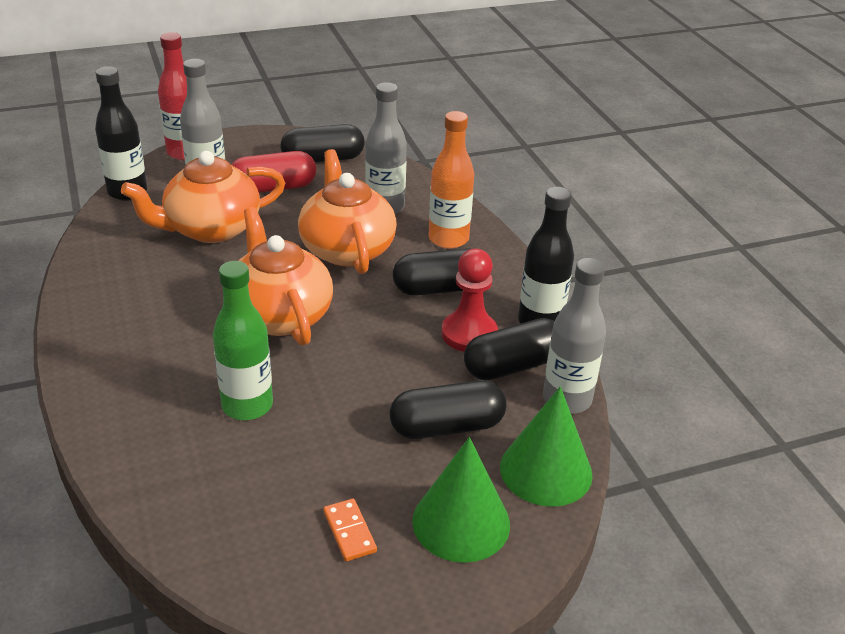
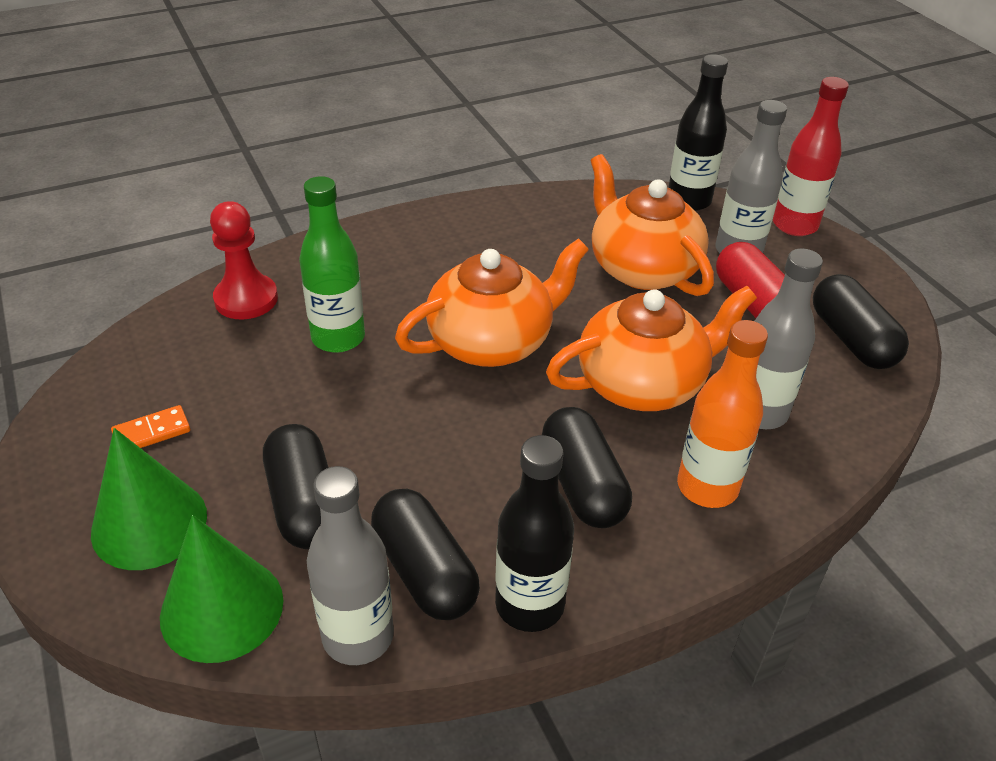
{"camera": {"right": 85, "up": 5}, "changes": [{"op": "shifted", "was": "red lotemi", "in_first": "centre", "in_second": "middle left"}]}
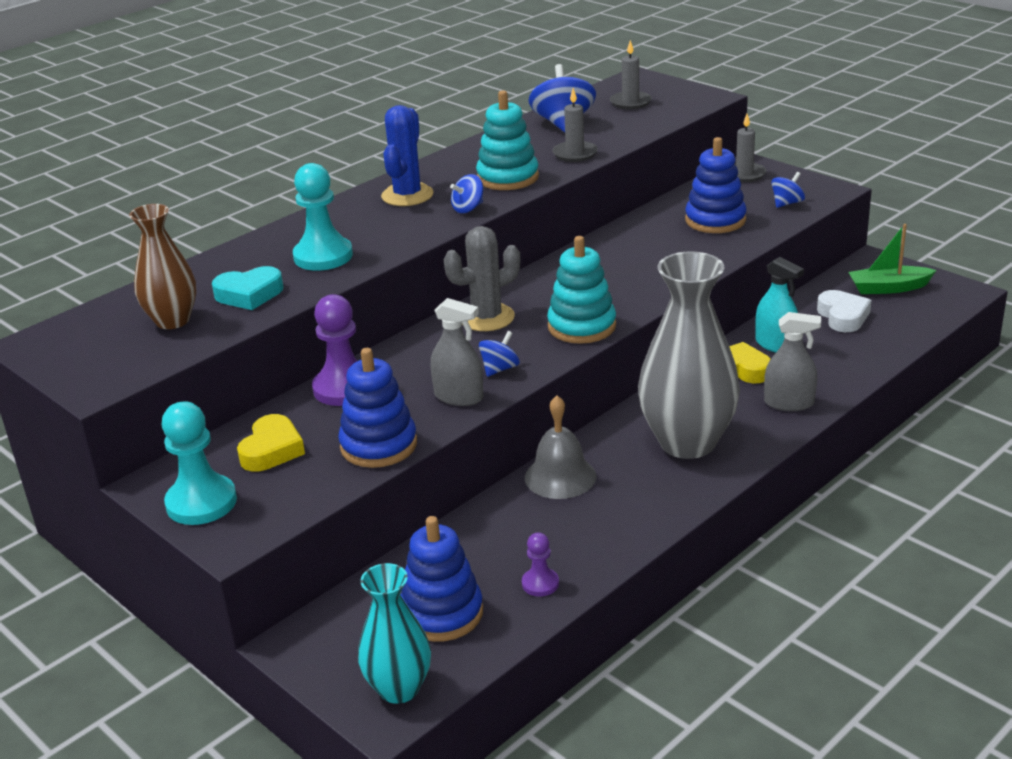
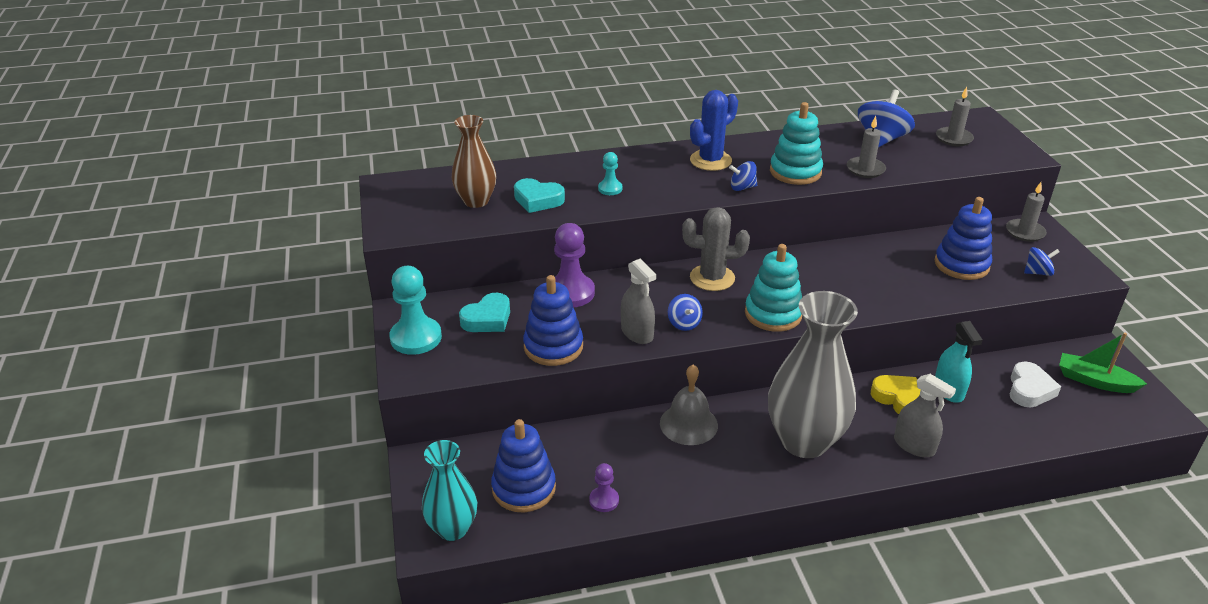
{"camera": {"right": 30, "up": 5}, "changes": [{"op": "repainted", "was": "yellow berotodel (no. 1 from left)", "now": "turquoise berotodel (no. 1 from left)", "in_first": "middle left", "in_second": "centre"}, {"op": "scaled", "was": "turquoise lotemi (no. 2 from left)", "in_first": "top left", "in_second": "top centre", "ratio": 0.53}, {"op": "rotated", "was": "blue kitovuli (no. 2 from left in the first image)", "in_first": "centre", "in_second": "centre", "clockwise": 90}]}
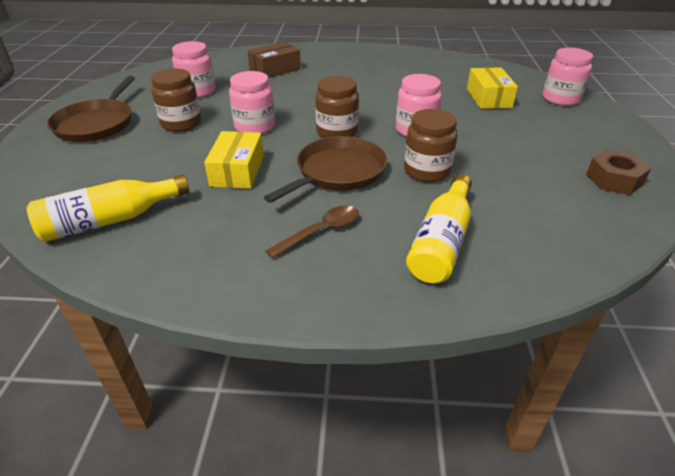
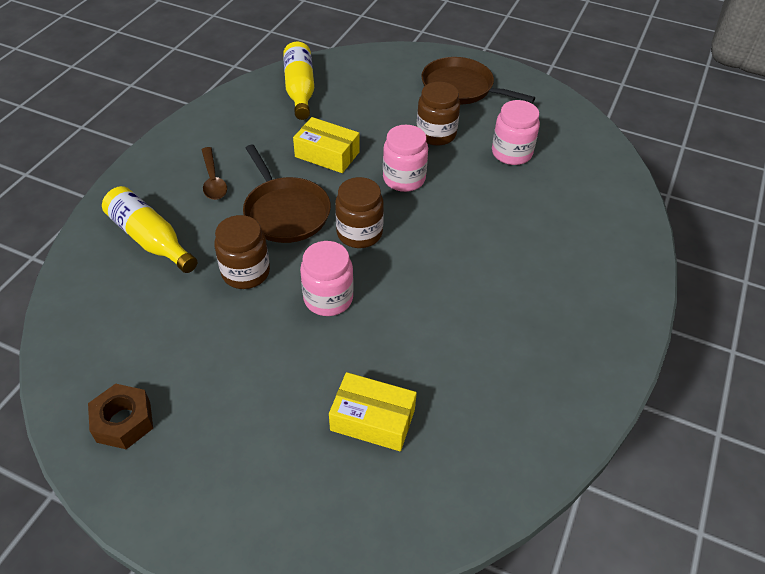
{"camera": {"right": 110, "up": 10}, "changes": [{"op": "gone", "was": "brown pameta", "in_first": "top centre"}, {"op": "gone", "was": "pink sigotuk (no. 4 from left)", "in_first": "top right"}]}
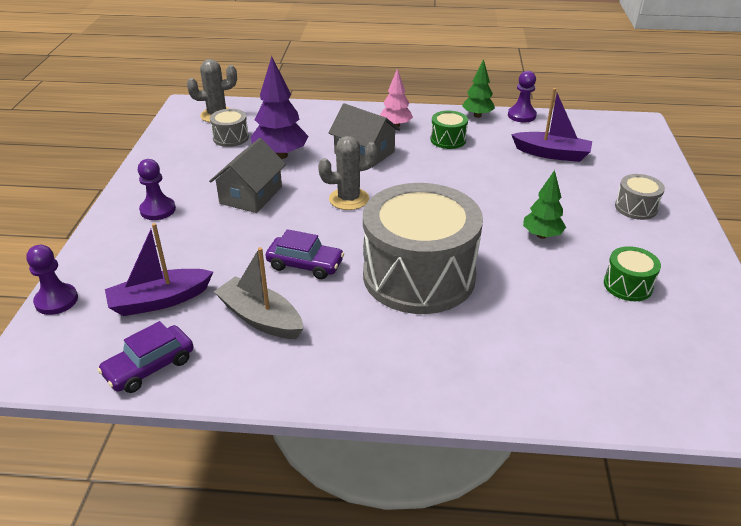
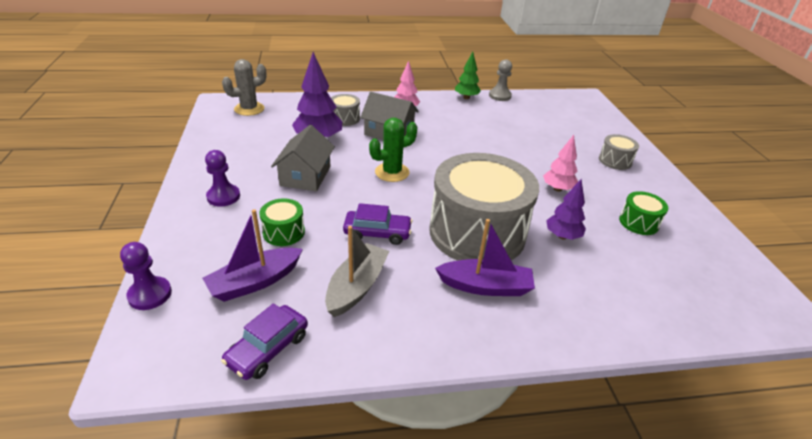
{"camera": {"right": -15, "up": 0}, "changes": [{"op": "shifted", "was": "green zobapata (no. 1 from left)", "in_first": "top centre", "in_second": "centre"}, {"op": "rotated", "was": "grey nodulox", "in_first": "centre", "in_second": "centre", "clockwise": 90}, {"op": "shifted", "was": "grey zobapata (no. 1 from left)", "in_first": "top left", "in_second": "top centre"}, {"op": "repainted", "was": "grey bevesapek (no. 2 from left)", "now": "green bevesapek", "in_first": "top centre", "in_second": "centre"}, {"op": "shifted", "was": "purple nodulox (no. 2 from left)", "in_first": "top right", "in_second": "centre"}, {"op": "repainted", "was": "purple lotemi (no. 3 from left)", "now": "grey lotemi", "in_first": "top right", "in_second": "top centre"}, {"op": "repainted", "was": "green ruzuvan (no. 2 from left)", "now": "pink ruzuvan (no. 2 from left)", "in_first": "middle right", "in_second": "middle right"}, {"op": "new", "now": "purple ruzuvan (no. 2 from left)", "in_second": "middle right"}]}
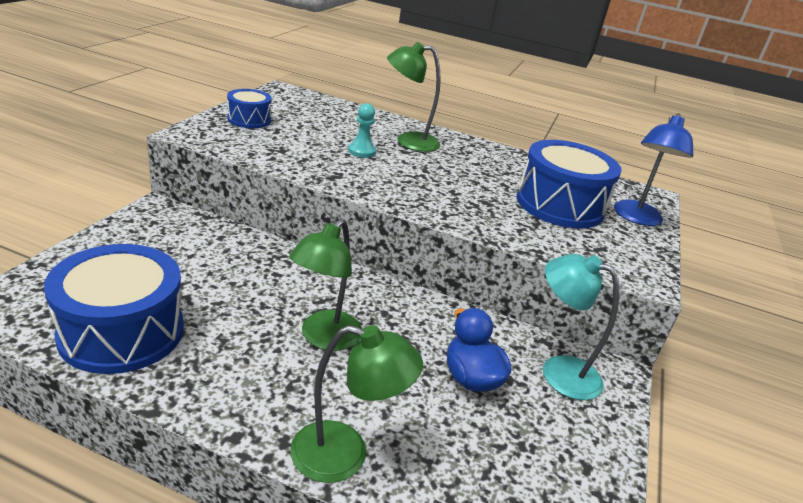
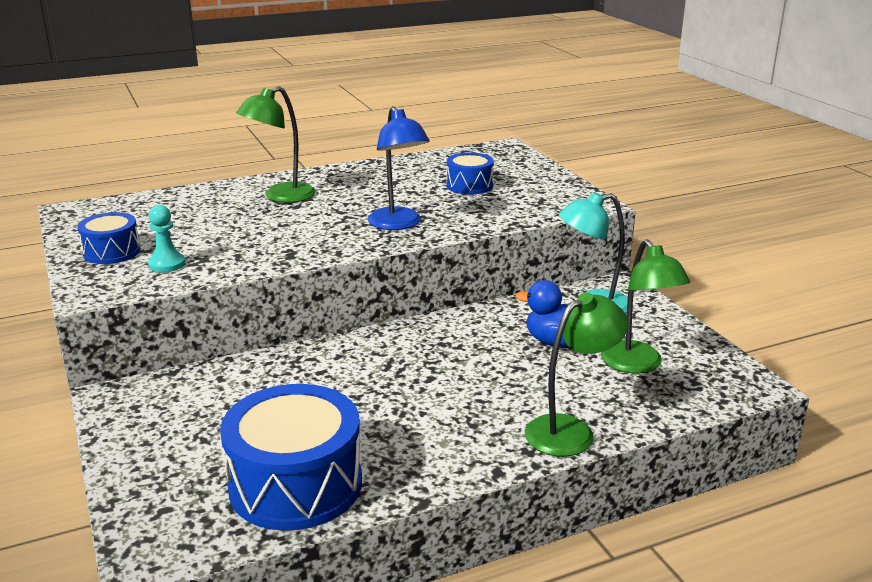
{"camera": {"right": -40, "up": -5}, "changes": [{"op": "shifted", "was": "turquoise lotemi", "in_first": "top centre", "in_second": "middle left"}, {"op": "shifted", "was": "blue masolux", "in_first": "middle right", "in_second": "top centre"}, {"op": "scaled", "was": "blue zobapata (no. 3 from left)", "in_first": "middle right", "in_second": "top centre", "ratio": 0.53}, {"op": "shifted", "was": "green masolux (no. 1 from left in the first image)", "now": "green masolux (no. 3 from left)", "in_first": "centre", "in_second": "middle right"}]}
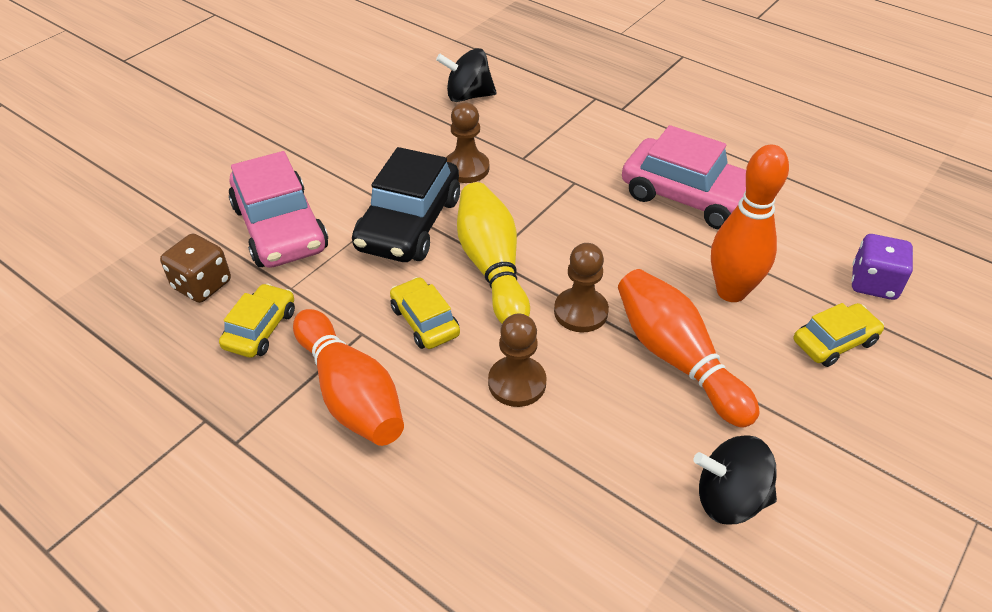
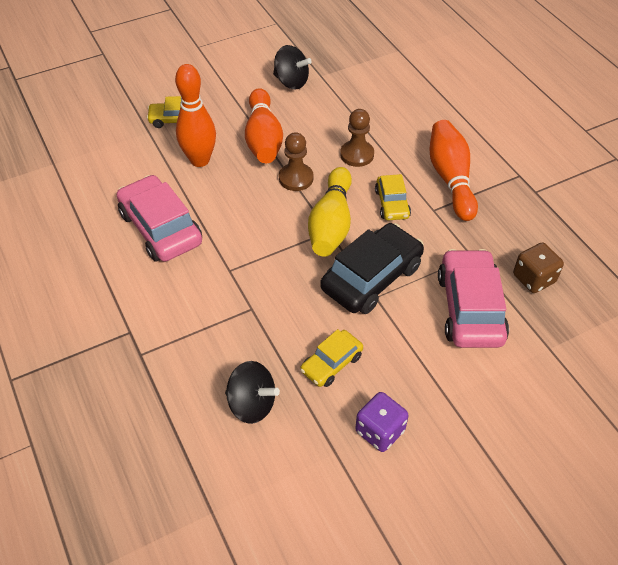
{"camera": {"right": -155, "up": 5}, "changes": [{"op": "shifted", "was": "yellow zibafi (no. 1 from left in the first image)", "now": "yellow zibafi (no. 2 from left)", "in_first": "middle left", "in_second": "centre"}, {"op": "shifted", "was": "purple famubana", "in_first": "middle right", "in_second": "bottom centre"}, {"op": "gone", "was": "brown lotemi (no. 1 from left)", "in_first": "top centre"}]}
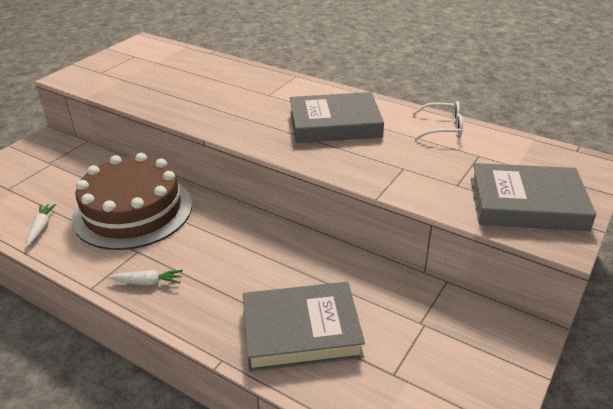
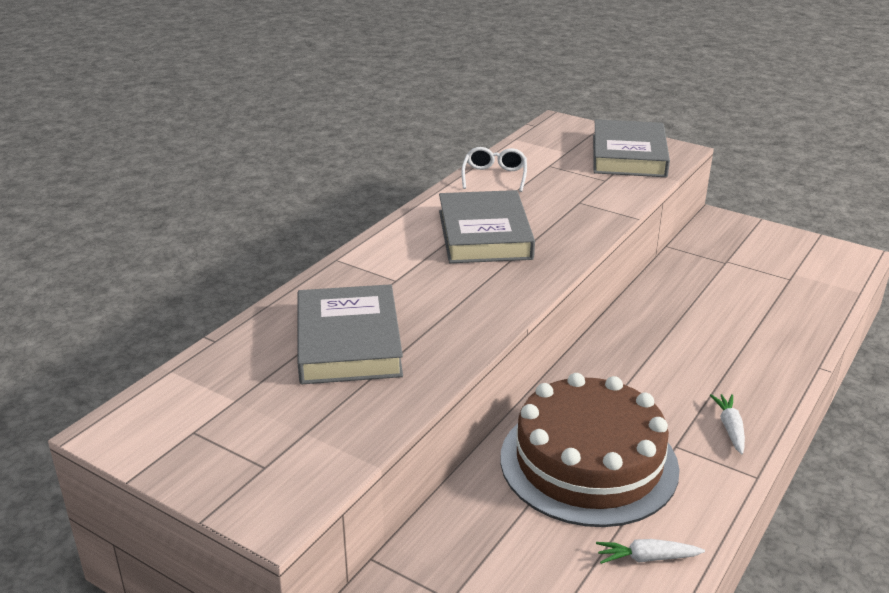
{"camera": {"right": -90, "up": -5}, "changes": [{"op": "shifted", "was": "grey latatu (no. 1 from left)", "in_first": "bottom centre", "in_second": "centre"}]}
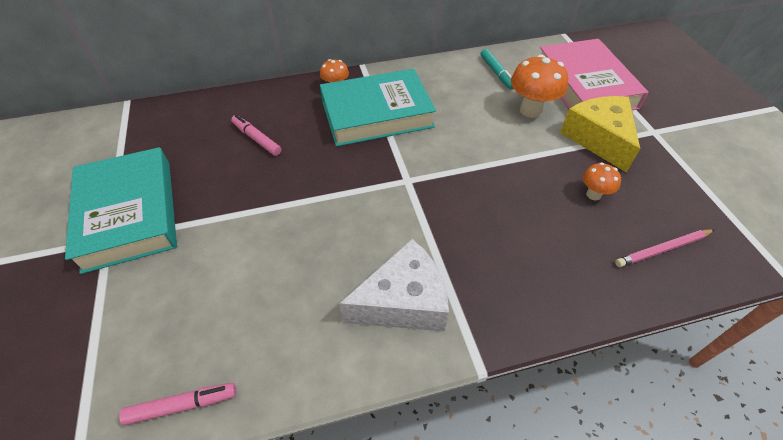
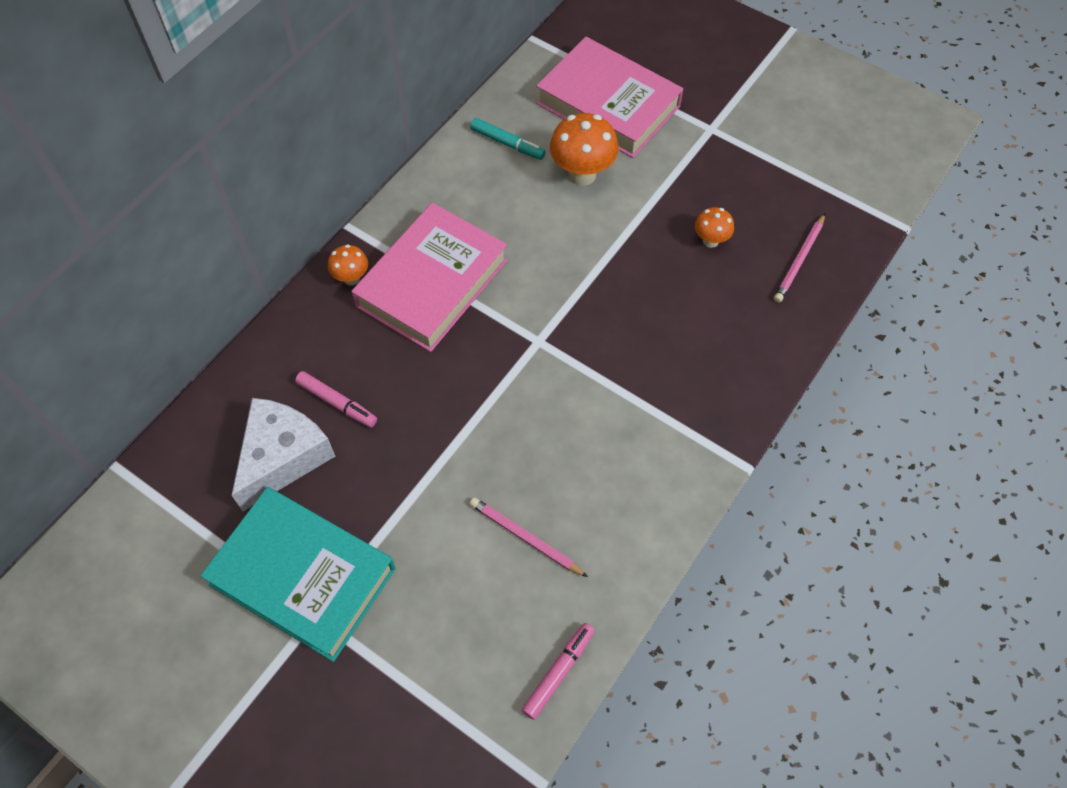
{"camera": {"right": -40, "up": 10}, "changes": [{"op": "shifted", "was": "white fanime", "in_first": "centre", "in_second": "middle left"}, {"op": "rotated", "was": "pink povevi (no. 2 from left in the first image)", "in_first": "top left", "in_second": "middle left", "clockwise": -150}, {"op": "repainted", "was": "turquoise latatu (no. 2 from left)", "now": "pink latatu (no. 1 from left)", "in_first": "top centre", "in_second": "centre"}, {"op": "new", "now": "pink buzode (no. 1 from left)", "in_second": "bottom centre"}, {"op": "gone", "was": "yellow fanime", "in_first": "top right"}]}
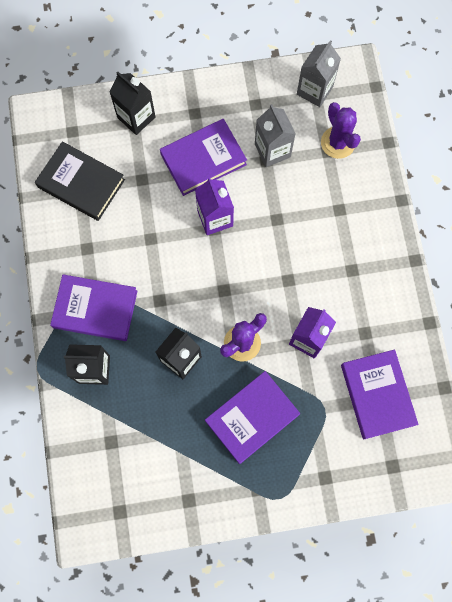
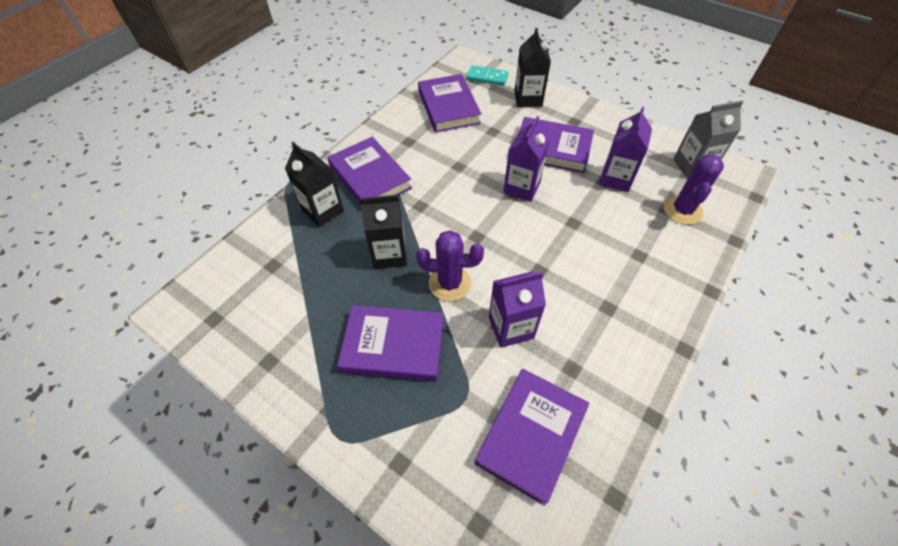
{"camera": {"right": 45, "up": -20}, "changes": [{"op": "repainted", "was": "black latatu", "now": "purple latatu (no. 3 from left)", "in_first": "top left", "in_second": "top centre"}, {"op": "new", "now": "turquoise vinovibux", "in_second": "top centre"}, {"op": "repainted", "was": "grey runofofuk (no. 1 from left)", "now": "purple runofofuk (no. 3 from left)", "in_first": "top centre", "in_second": "top right"}]}
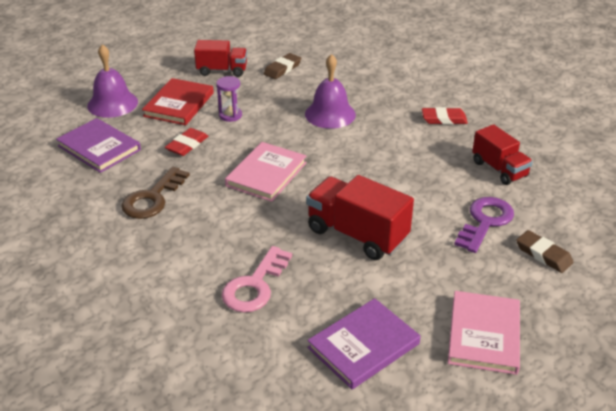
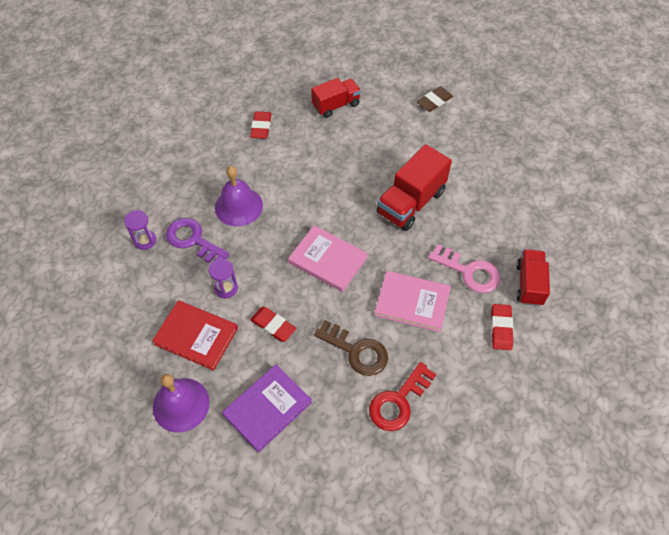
{"camera": {"right": -85, "up": 20}, "changes": [{"op": "swapped", "was": "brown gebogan (no. 1 from left)", "now": "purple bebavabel (no. 1 from left)", "in_first": "top centre", "in_second": "middle left"}, {"op": "shifted", "was": "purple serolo", "in_first": "middle right", "in_second": "middle left"}, {"op": "new", "now": "red serolo", "in_second": "bottom centre"}, {"op": "shifted", "was": "pink latatu (no. 2 from left)", "in_first": "bottom right", "in_second": "centre"}, {"op": "new", "now": "red gebogan (no. 3 from left)", "in_second": "middle right"}, {"op": "shifted", "was": "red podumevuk (no. 1 from left in the first image)", "now": "red podumevuk (no. 3 from left)", "in_first": "top centre", "in_second": "middle right"}, {"op": "gone", "was": "purple latatu (no. 2 from left)", "in_first": "bottom centre"}]}
